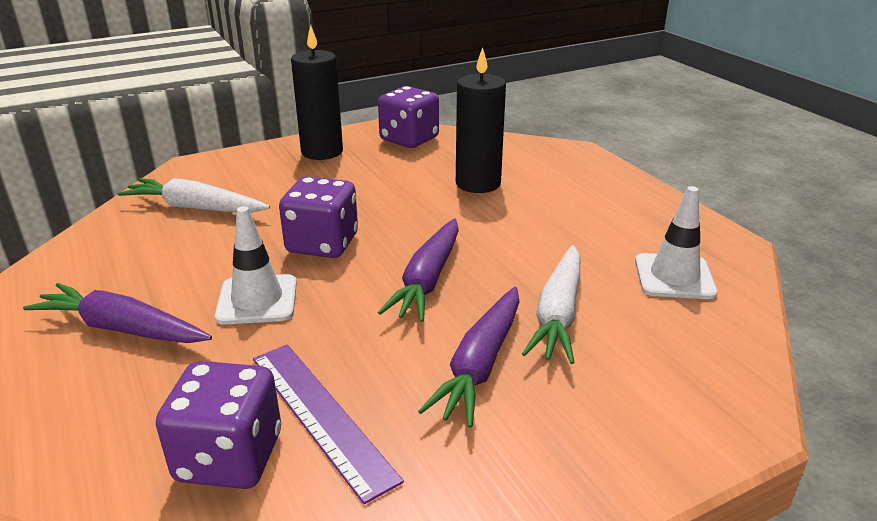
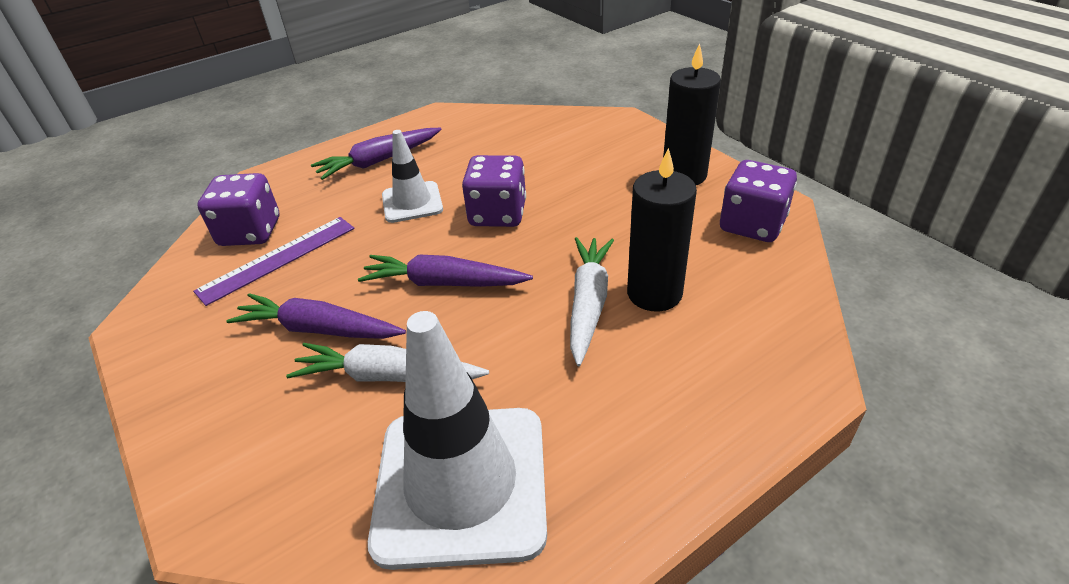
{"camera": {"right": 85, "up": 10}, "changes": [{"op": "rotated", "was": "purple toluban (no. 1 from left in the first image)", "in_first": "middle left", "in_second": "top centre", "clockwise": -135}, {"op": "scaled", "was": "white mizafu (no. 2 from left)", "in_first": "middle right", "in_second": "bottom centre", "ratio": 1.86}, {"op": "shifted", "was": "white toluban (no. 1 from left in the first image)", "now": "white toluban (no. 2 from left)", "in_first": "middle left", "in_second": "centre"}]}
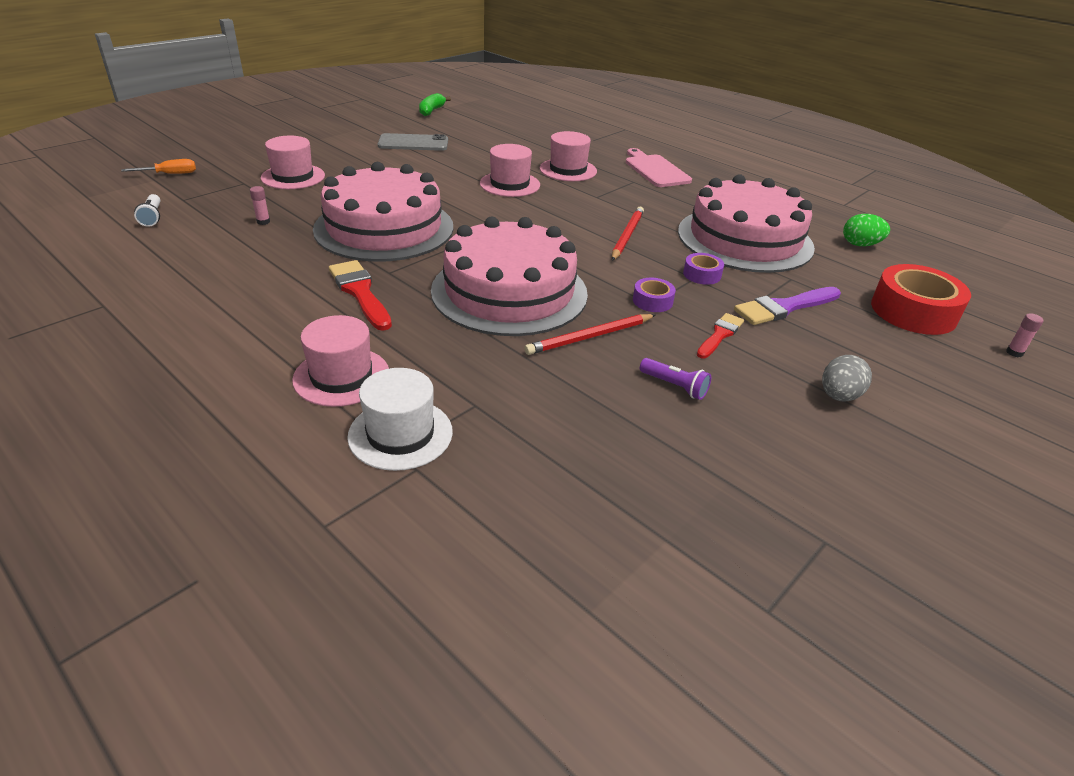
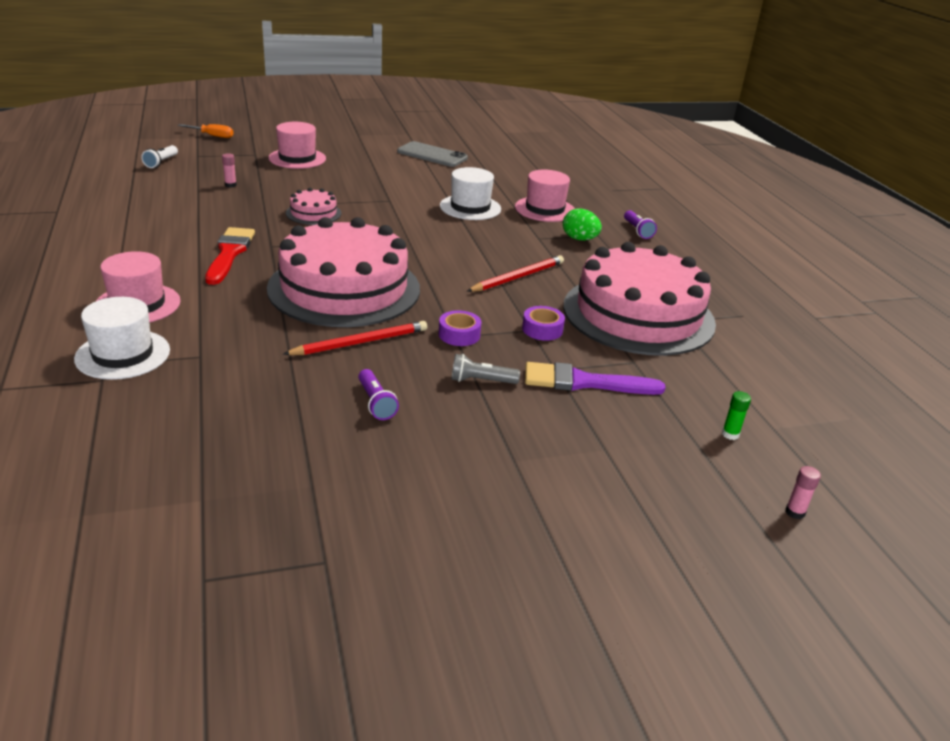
{"camera": {"right": 30, "up": -5}, "changes": [{"op": "rotated", "was": "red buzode (no. 1 from left)", "in_first": "centre", "in_second": "centre", "clockwise": 150}, {"op": "scaled", "was": "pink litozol (no. 1 from left)", "in_first": "top centre", "in_second": "top left", "ratio": 0.43}, {"op": "repainted", "was": "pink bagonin (no. 3 from left)", "now": "white bagonin (no. 2 from left)", "in_first": "top centre", "in_second": "top centre"}, {"op": "swapped", "was": "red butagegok (no. 2 from left)", "now": "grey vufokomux", "in_first": "middle right", "in_second": "centre"}, {"op": "shifted", "was": "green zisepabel", "in_first": "top right", "in_second": "top centre"}, {"op": "swapped", "was": "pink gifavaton", "now": "purple vufokomux (no. 2 from left)", "in_first": "top centre", "in_second": "top right"}, {"op": "swapped", "was": "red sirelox", "now": "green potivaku", "in_first": "middle right", "in_second": "middle right"}, {"op": "gone", "was": "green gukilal", "in_first": "top centre"}, {"op": "gone", "was": "grey zisepabel", "in_first": "middle right"}]}
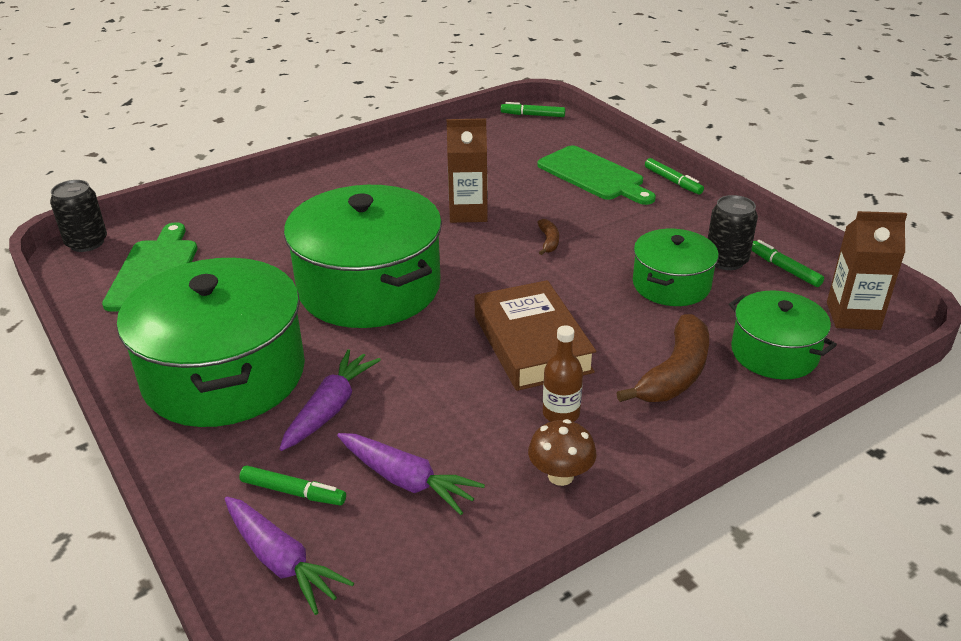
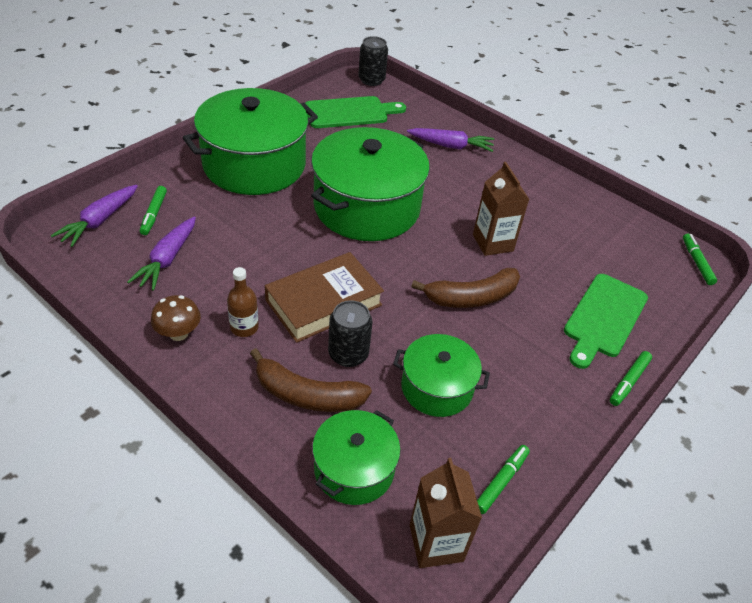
{"camera": {"right": 70, "up": 10}, "changes": [{"op": "shifted", "was": "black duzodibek (no. 2 from left in the first image)", "now": "black duzodibek (no. 1 from left)", "in_first": "middle right", "in_second": "centre"}, {"op": "shifted", "was": "purple toluban (no. 2 from left in the first image)", "now": "purple toluban (no. 3 from left)", "in_first": "centre", "in_second": "top centre"}, {"op": "scaled", "was": "brown gukilal (no. 1 from left in the first image)", "in_first": "centre", "in_second": "centre", "ratio": 2.08}]}
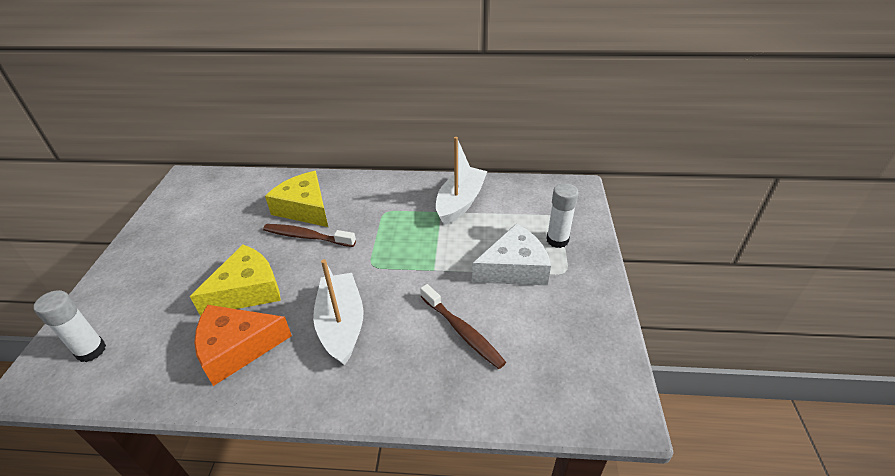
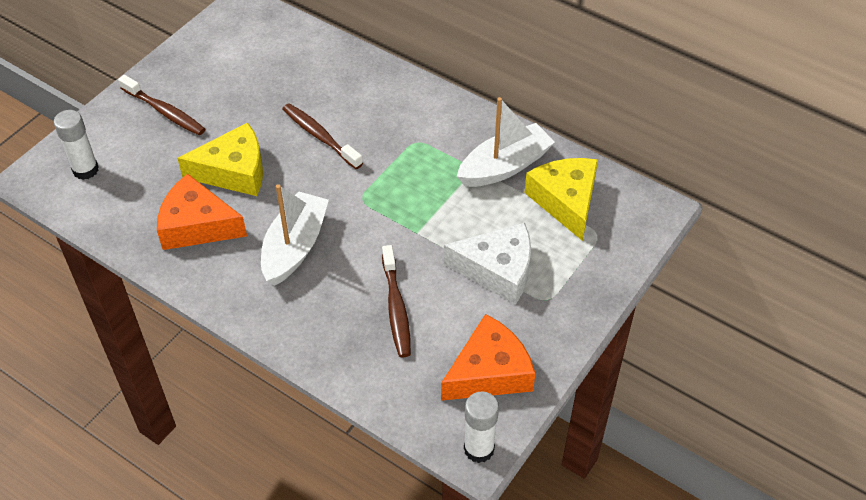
{"camera": {"right": 30, "up": 10}, "changes": [{"op": "new", "now": "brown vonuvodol (no. 1 from left)", "in_second": "top left"}, {"op": "new", "now": "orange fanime (no. 2 from left)", "in_second": "bottom centre"}, {"op": "shifted", "was": "white potivaku (no. 2 from left)", "in_first": "centre", "in_second": "bottom centre"}, {"op": "shifted", "was": "yellow fanime (no. 2 from left)", "in_first": "middle left", "in_second": "centre"}]}
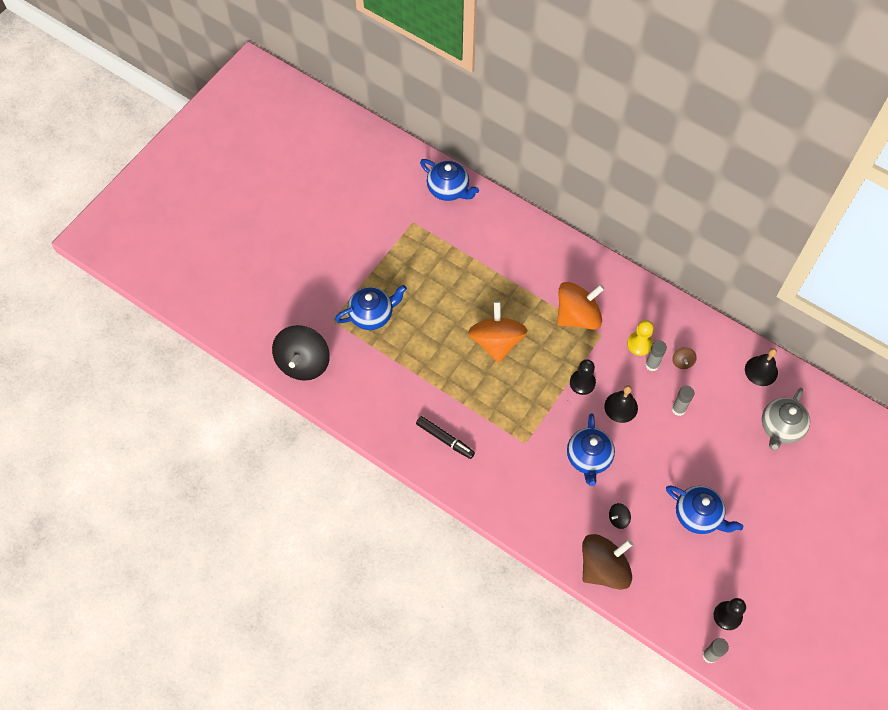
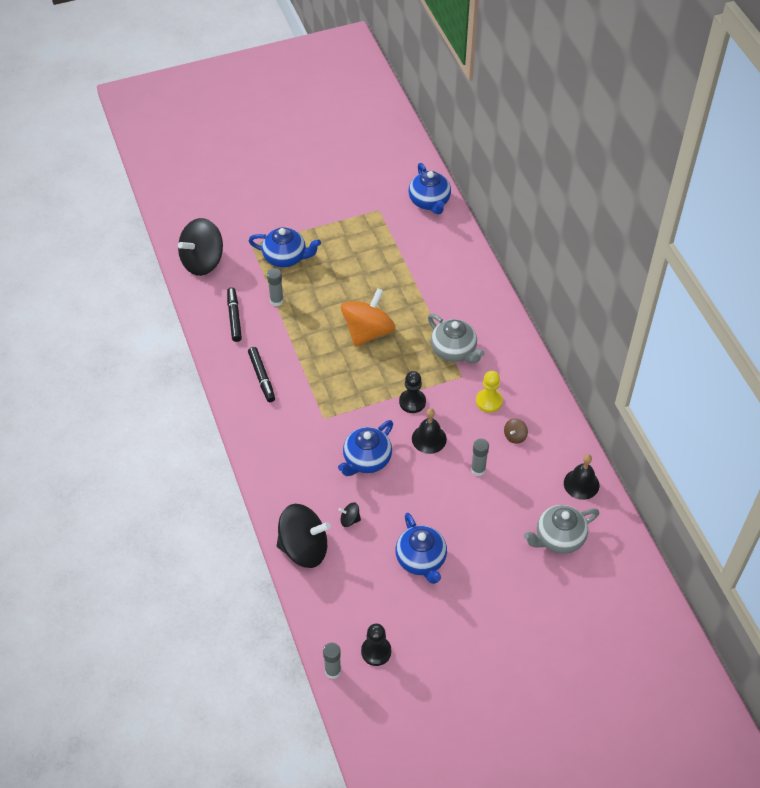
{"camera": {"right": 35, "up": -10}, "changes": [{"op": "new", "now": "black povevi (no. 1 from left)", "in_second": "middle left"}, {"op": "shifted", "was": "grey potivaku (no. 1 from left)", "in_first": "middle right", "in_second": "centre"}, {"op": "repainted", "was": "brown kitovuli (no. 1 from left)", "now": "black kitovuli (no. 2 from left)", "in_first": "bottom right", "in_second": "bottom centre"}, {"op": "swapped", "was": "orange kitovuli (no. 2 from left)", "now": "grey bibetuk (no. 1 from left)", "in_first": "centre", "in_second": "centre"}]}
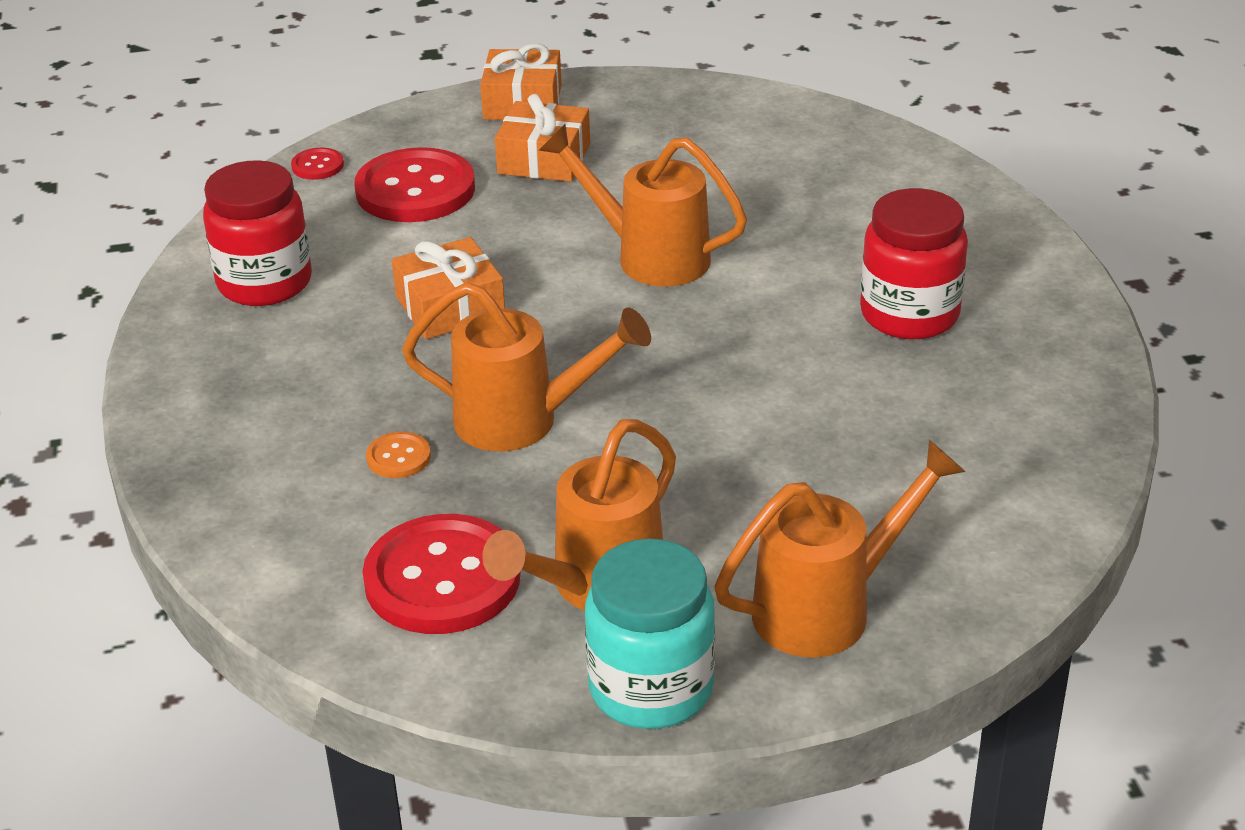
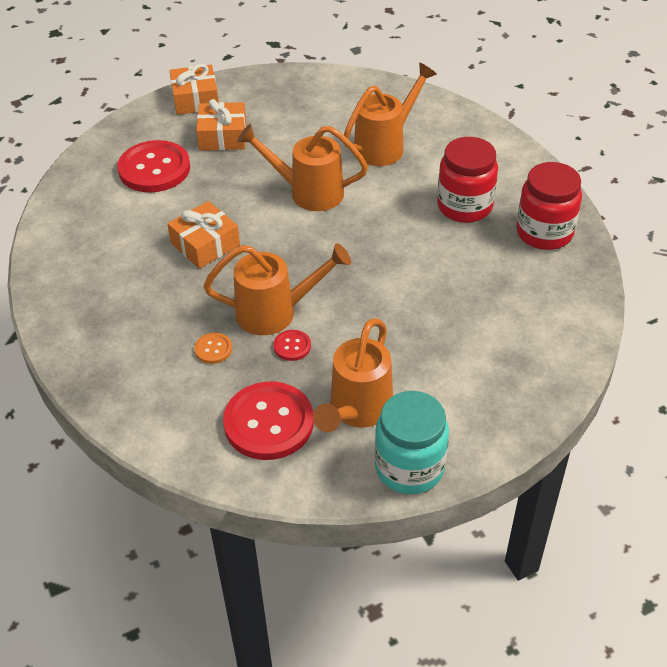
{"camera": {"right": -15, "up": 10}, "changes": [{"op": "shifted", "was": "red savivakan (no. 1 from left in the first image)", "now": "red savivakan (no. 3 from left)", "in_first": "top left", "in_second": "centre"}, {"op": "shifted", "was": "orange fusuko (no. 4 from left)", "in_first": "middle right", "in_second": "top centre"}, {"op": "shifted", "was": "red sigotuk (no. 1 from left in the first image)", "now": "red sigotuk (no. 2 from left)", "in_first": "top left", "in_second": "top right"}]}
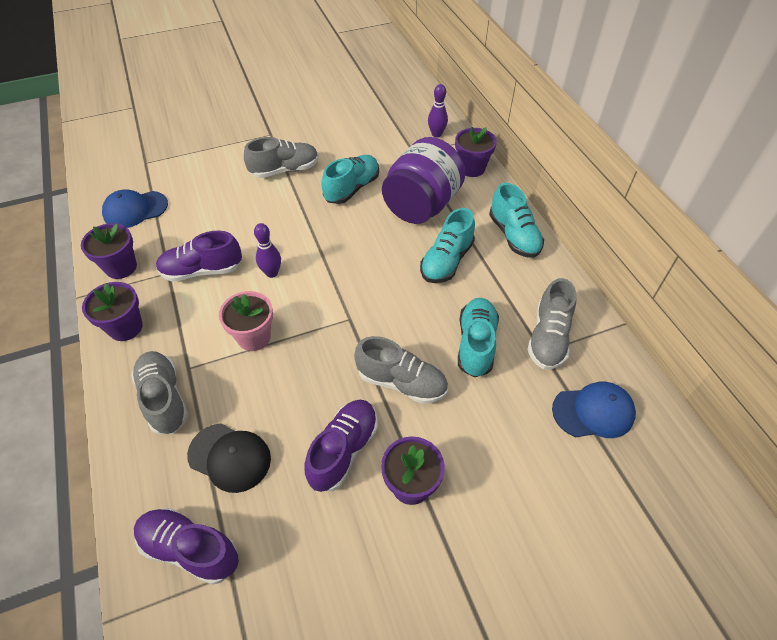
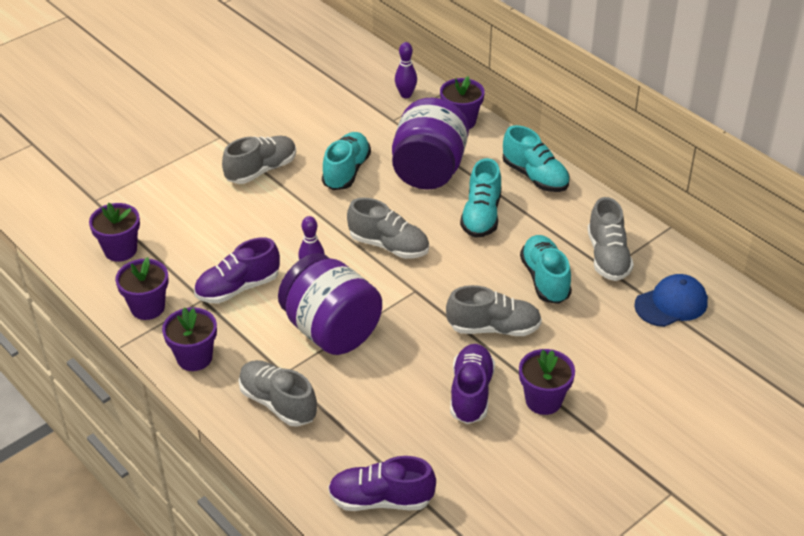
{"camera": {"right": -20, "up": -10}, "changes": [{"op": "swapped", "was": "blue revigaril (no. 1 from left)", "now": "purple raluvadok (no. 1 from left)", "in_first": "top left", "in_second": "middle left"}, {"op": "swapped", "was": "pink raluvadok", "now": "purple sigotuk (no. 1 from left)", "in_first": "middle left", "in_second": "centre"}, {"op": "new", "now": "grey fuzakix (no. 3 from left)", "in_second": "centre"}, {"op": "gone", "was": "black revigaril", "in_first": "bottom left"}]}
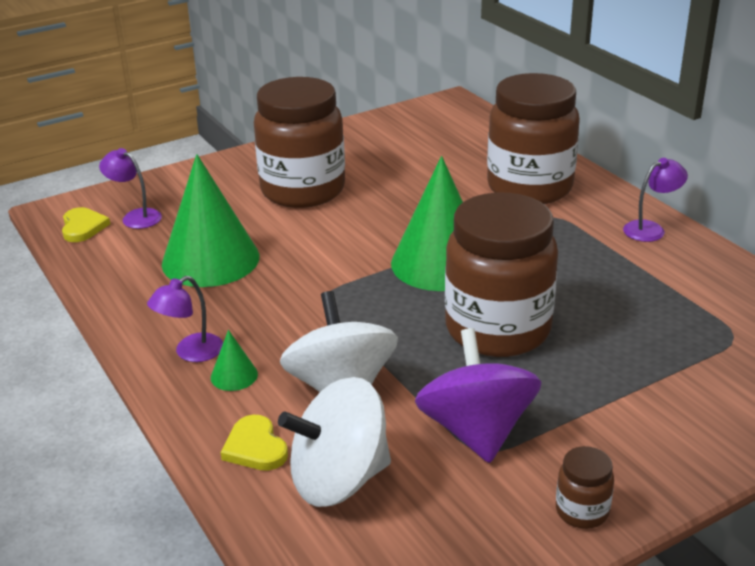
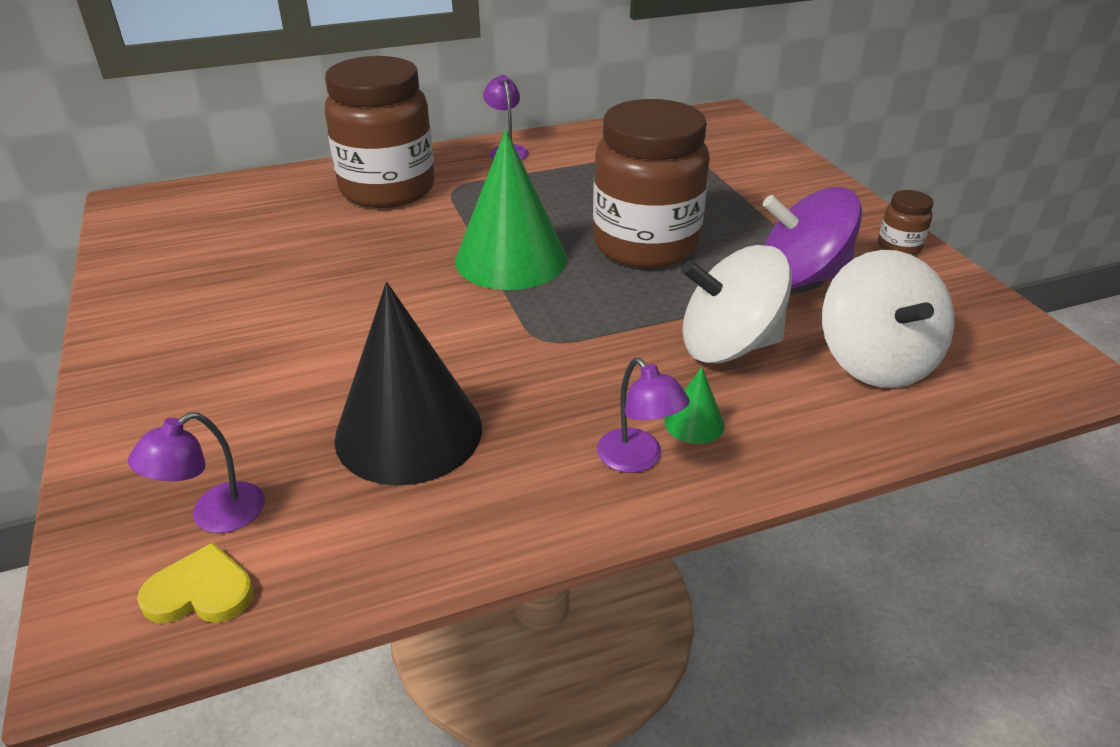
{"camera": {"right": -80, "up": 5}, "changes": [{"op": "repainted", "was": "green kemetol (no. 1 from left)", "now": "black kemetol", "in_first": "middle left", "in_second": "centre"}, {"op": "gone", "was": "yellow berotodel (no. 2 from left)", "in_first": "bottom centre"}, {"op": "gone", "was": "brown sigotuk (no. 1 from left)", "in_first": "top centre"}]}
